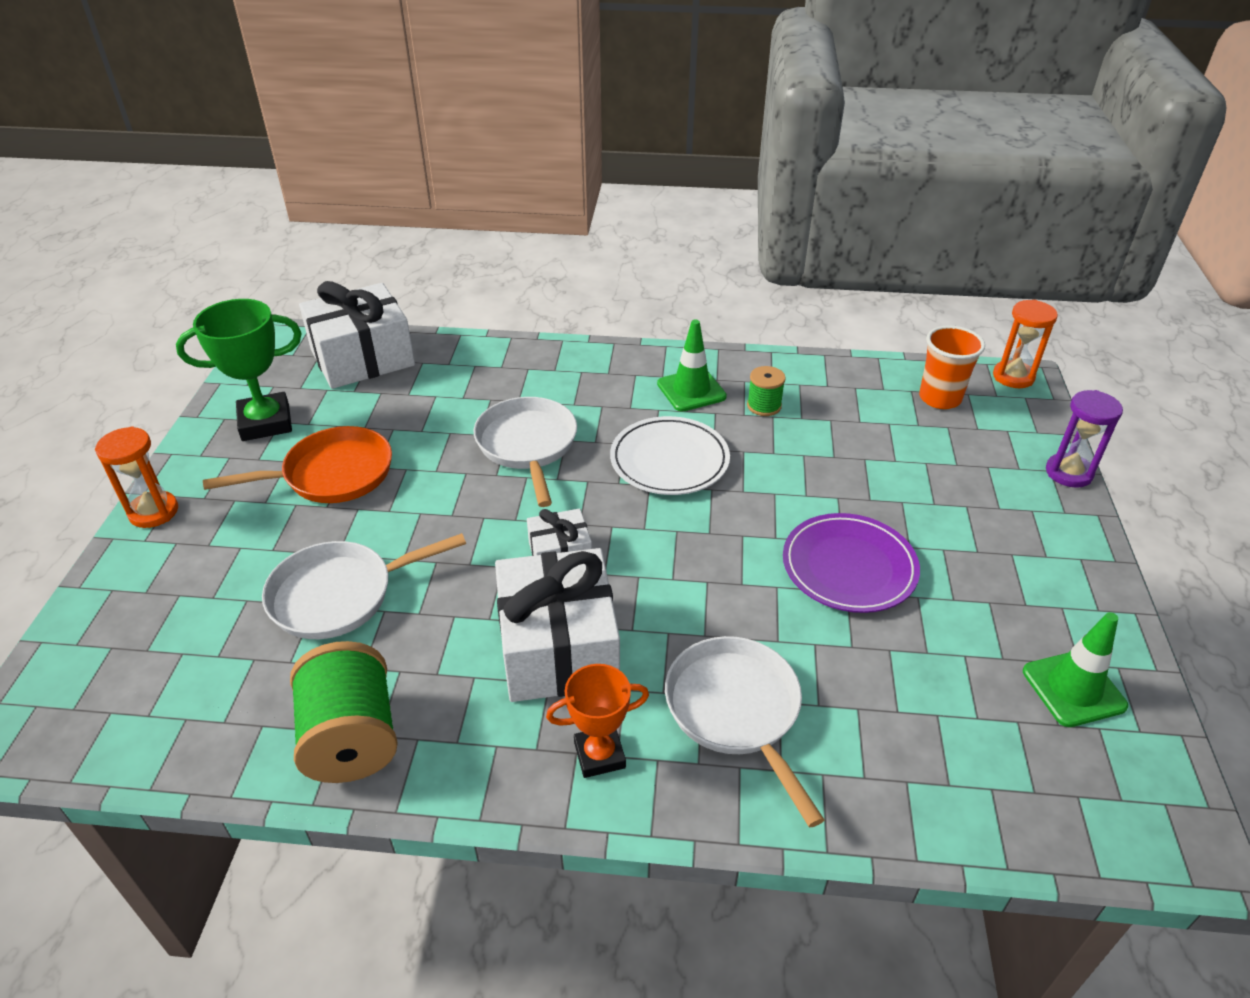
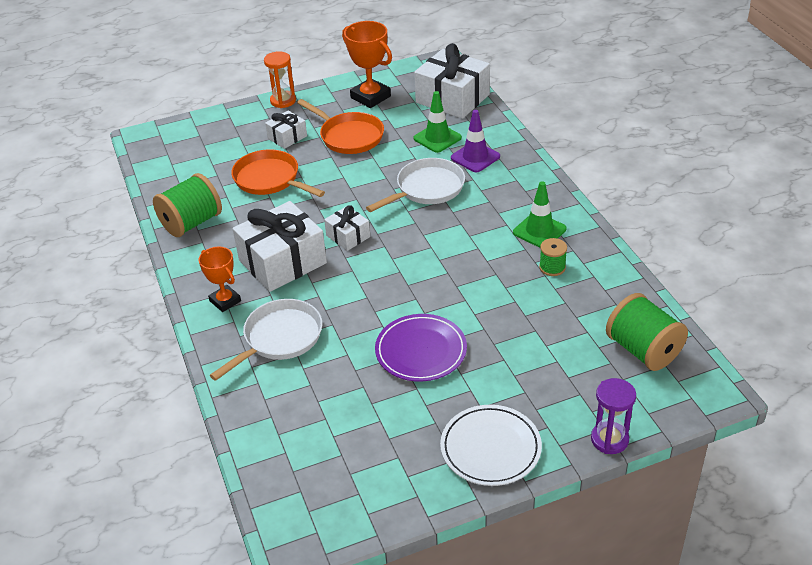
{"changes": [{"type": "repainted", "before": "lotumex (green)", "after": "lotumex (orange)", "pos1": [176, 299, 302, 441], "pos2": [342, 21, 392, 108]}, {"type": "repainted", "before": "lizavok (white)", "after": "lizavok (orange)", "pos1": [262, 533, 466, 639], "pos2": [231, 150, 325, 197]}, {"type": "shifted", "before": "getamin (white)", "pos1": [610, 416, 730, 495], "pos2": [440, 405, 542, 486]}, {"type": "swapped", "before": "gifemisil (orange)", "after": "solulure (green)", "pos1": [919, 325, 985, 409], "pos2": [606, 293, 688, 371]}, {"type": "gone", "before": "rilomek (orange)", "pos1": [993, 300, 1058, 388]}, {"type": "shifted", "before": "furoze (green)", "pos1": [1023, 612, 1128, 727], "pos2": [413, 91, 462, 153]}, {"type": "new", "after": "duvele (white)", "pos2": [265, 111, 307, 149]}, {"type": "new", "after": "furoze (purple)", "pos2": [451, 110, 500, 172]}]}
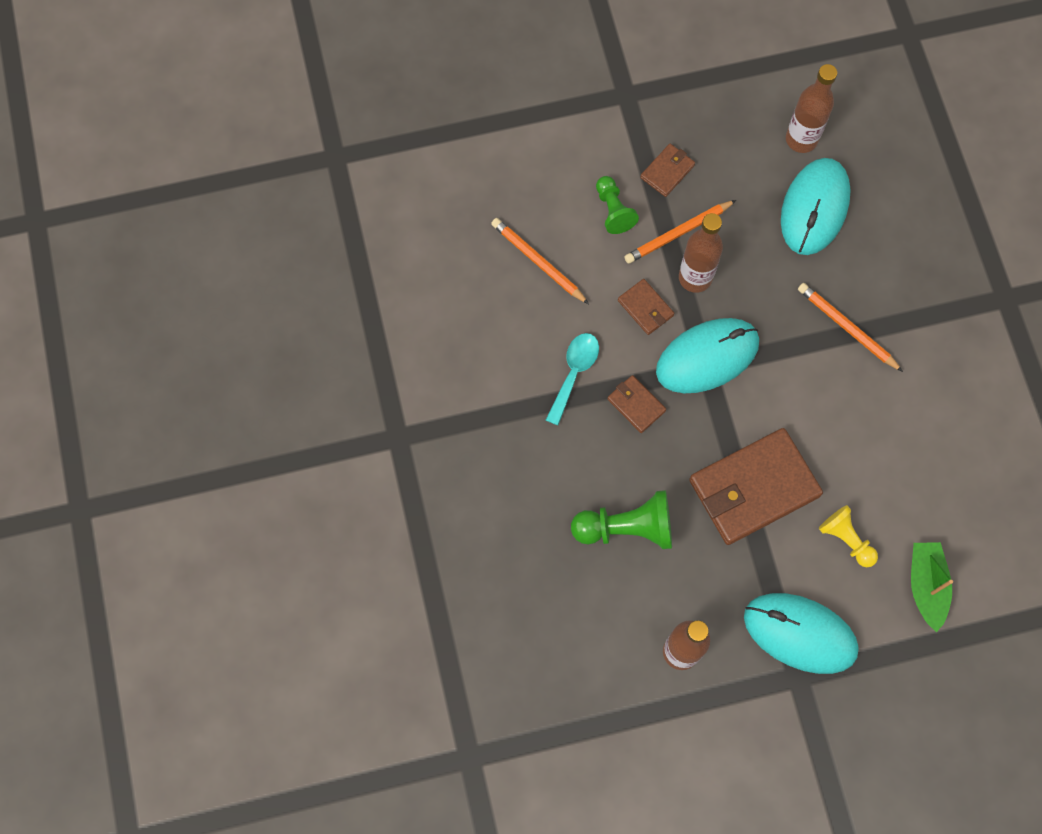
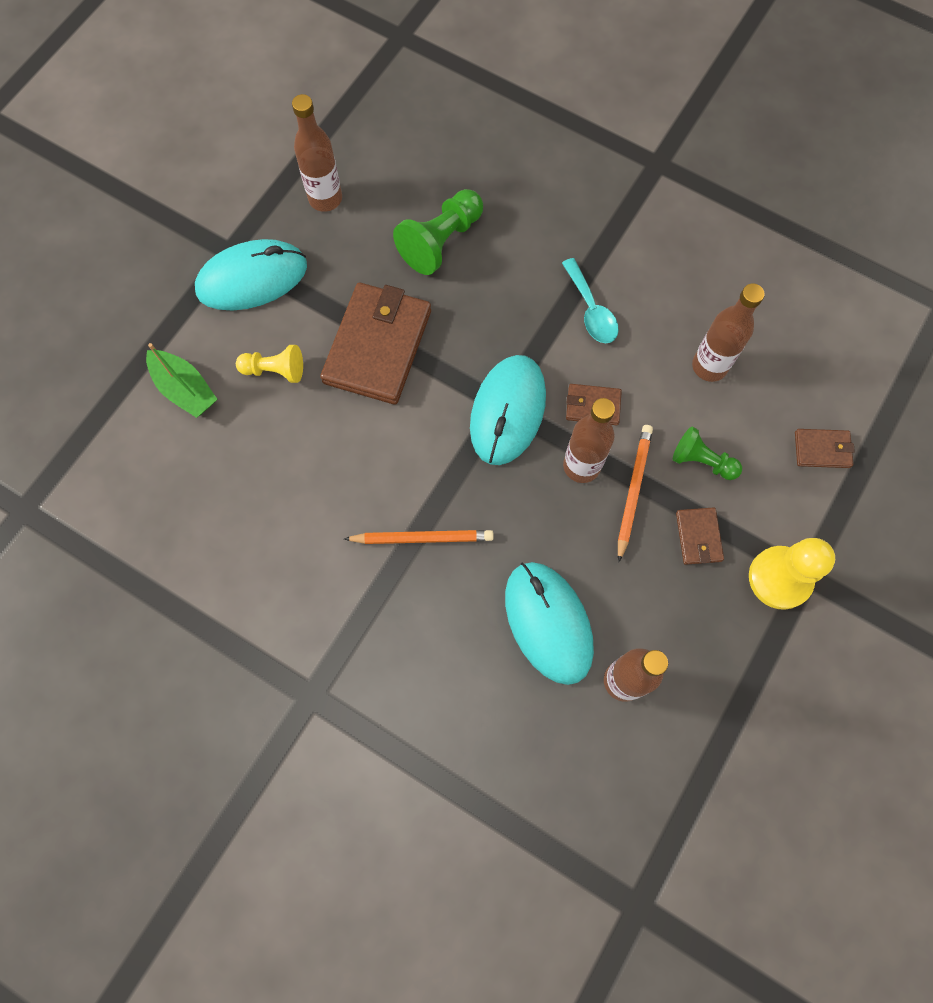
{"changes": [{"type": "swapped", "before": "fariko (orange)", "after": "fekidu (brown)", "pos1": [491, 218, 589, 304], "pos2": [692, 284, 765, 382]}, {"type": "shifted", "before": "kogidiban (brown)", "pos1": [607, 375, 666, 433], "pos2": [795, 429, 855, 468]}, {"type": "new", "after": "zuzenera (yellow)", "pos2": [749, 538, 835, 610]}]}
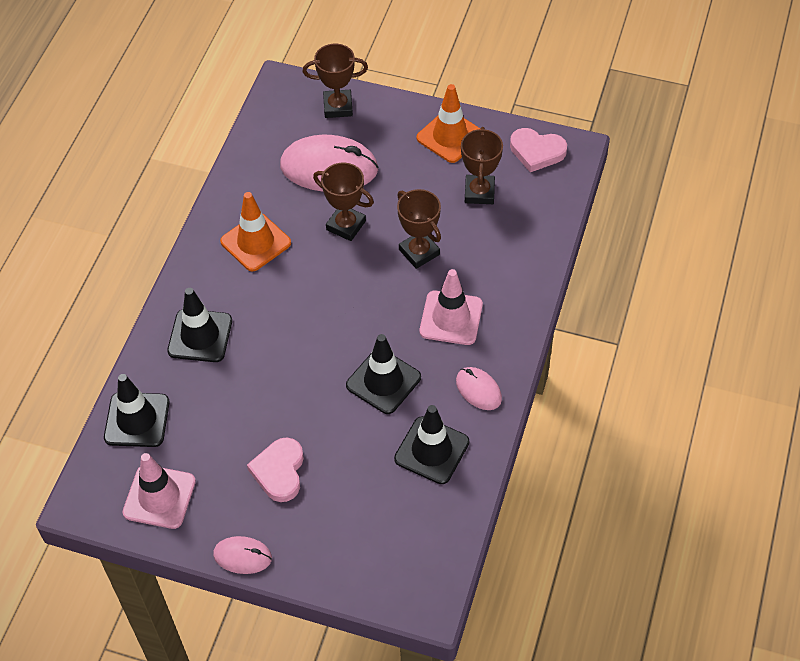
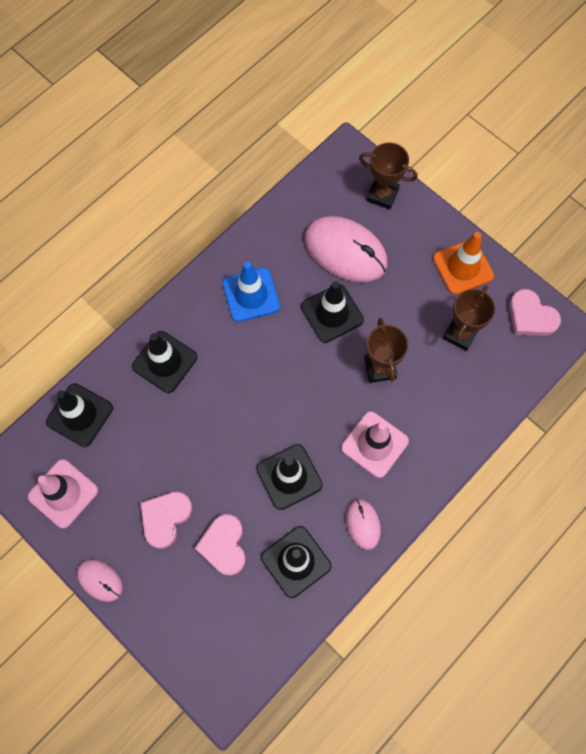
{"changes": [{"type": "repainted", "before": "furoze (orange)", "after": "furoze (blue)", "pos1": [220, 192, 291, 271], "pos2": [223, 262, 280, 322]}, {"type": "swapped", "before": "lotumex (brown)", "after": "furoze (black)", "pos1": [313, 162, 374, 241], "pos2": [301, 281, 364, 343]}, {"type": "new", "after": "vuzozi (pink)", "pos2": [195, 514, 246, 576]}]}
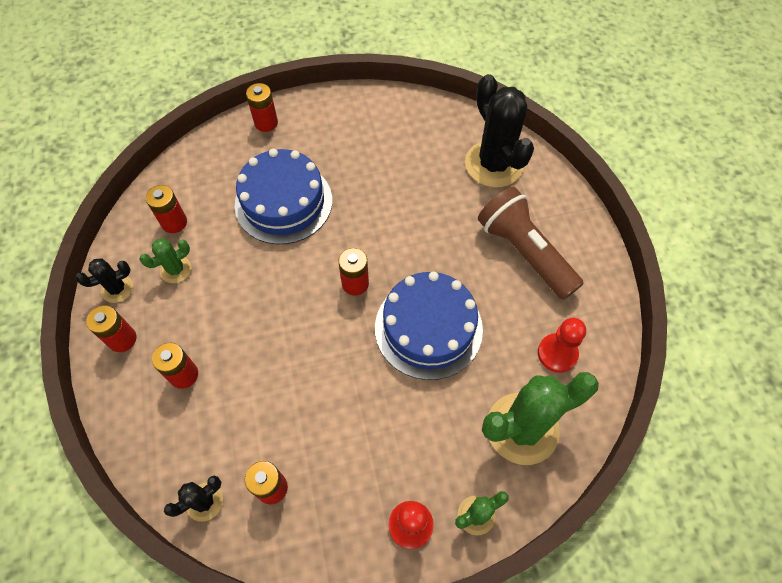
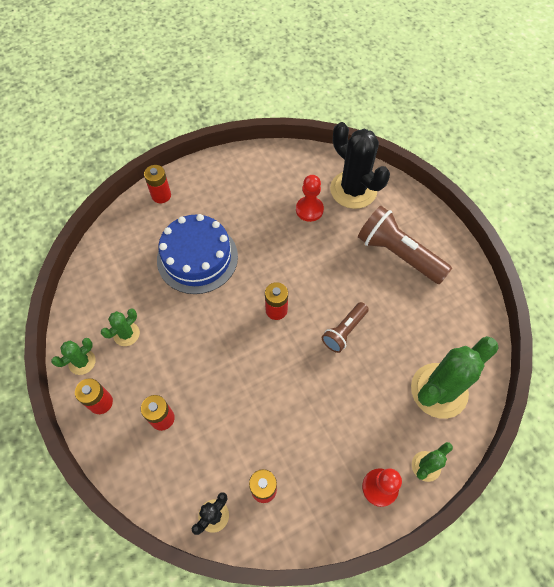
{"changes": [{"type": "repainted", "before": "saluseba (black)", "after": "saluseba (green)", "pos1": [75, 258, 133, 303], "pos2": [51, 338, 96, 375]}, {"type": "gone", "before": "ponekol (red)", "pos1": [146, 185, 187, 233]}, {"type": "swapped", "before": "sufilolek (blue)", "after": "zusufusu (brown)", "pos1": [375, 271, 483, 380], "pos2": [322, 302, 369, 353]}, {"type": "shifted", "before": "zuzenera (red)", "pos1": [538, 318, 586, 373], "pos2": [296, 175, 324, 222]}]}
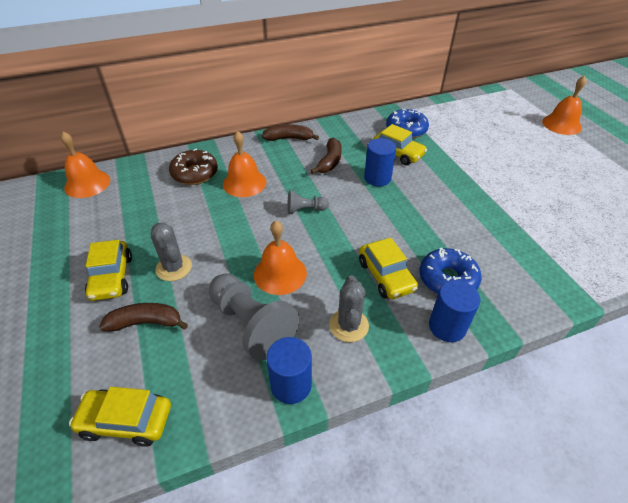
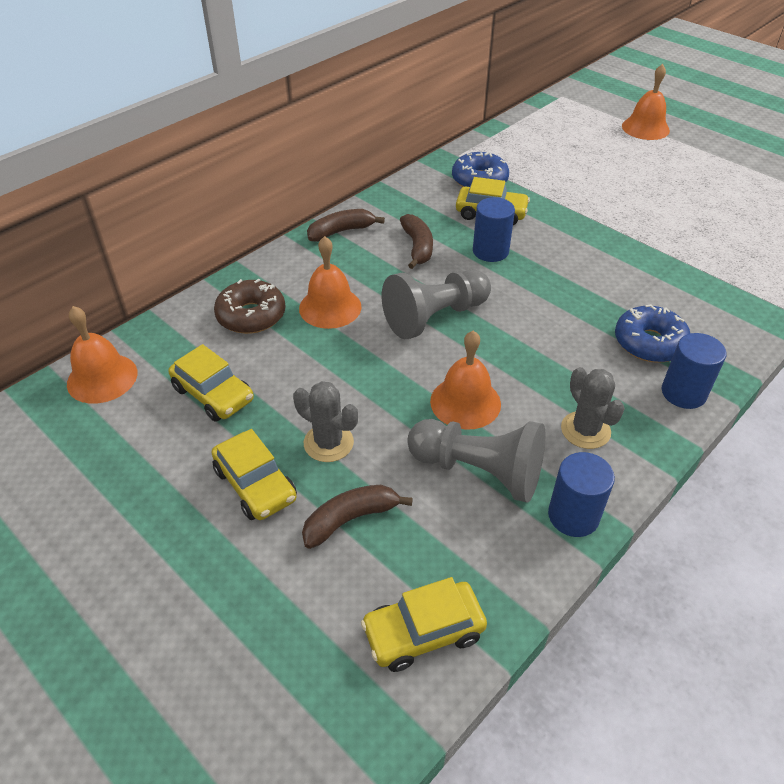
{"changes": [{"type": "scaled", "before": "zuzenera (grey)", "pos1": [287, 190, 329, 214], "pos2": [382, 269, 491, 339], "scale": 1.97}, {"type": "shifted", "before": "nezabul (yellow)", "pos1": [359, 238, 418, 299], "pos2": [168, 344, 254, 422]}]}
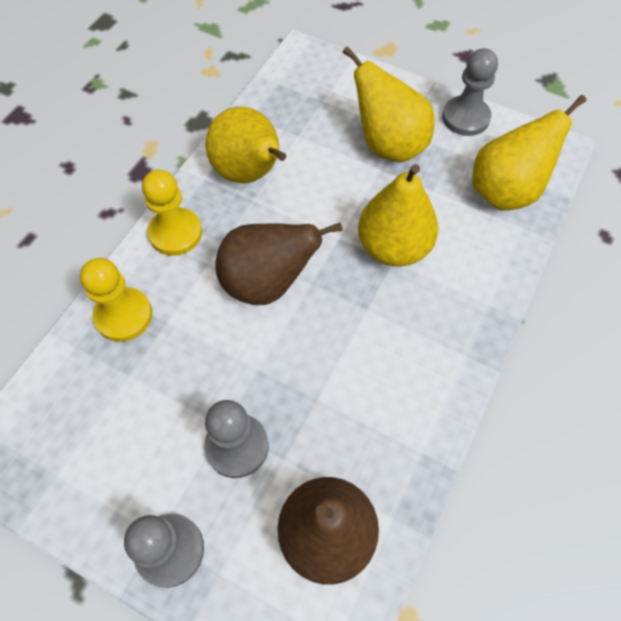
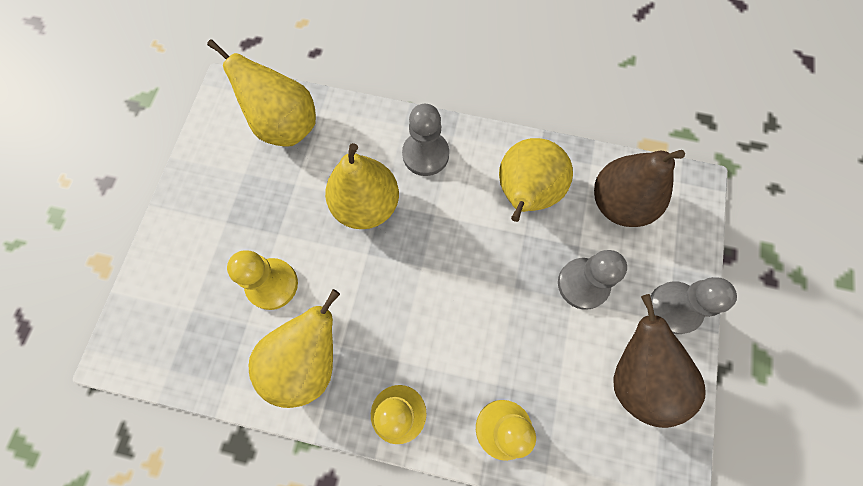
{"changes": [{"type": "shifted", "before": "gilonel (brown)", "pos1": [215, 222, 343, 305], "pos2": [613, 294, 706, 428]}, {"type": "shifted", "before": "gilonel (yellow)", "pos1": [343, 46, 435, 162], "pos2": [499, 138, 573, 222]}, {"type": "shifted", "before": "zuzenera (grey)", "pos1": [442, 48, 498, 136], "pos2": [402, 104, 449, 176]}, {"type": "new", "after": "zuzenera (yellow)", "pos2": [227, 250, 298, 310]}]}
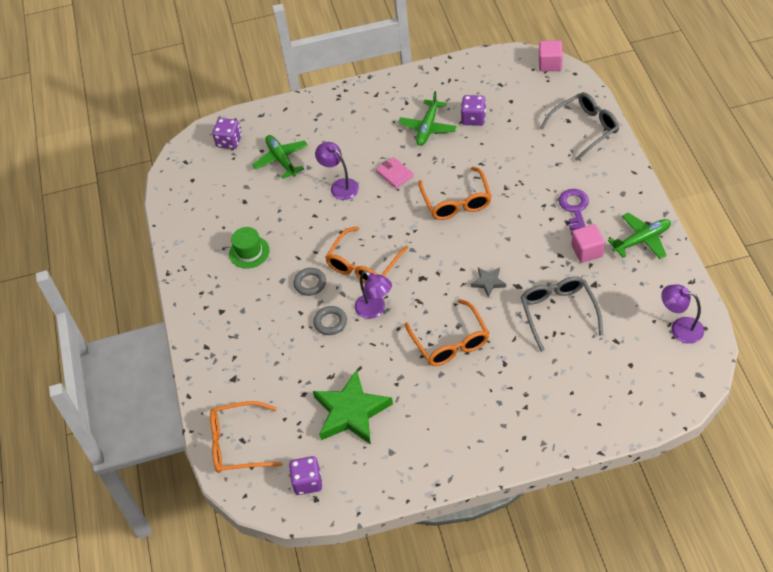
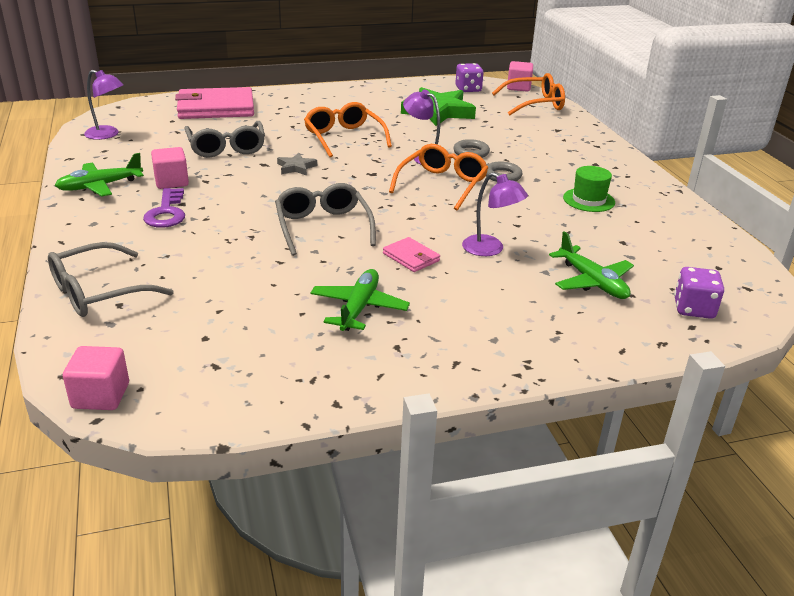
{"changes": [{"type": "repainted", "before": "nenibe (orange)", "after": "nenibe (grey)", "pos1": [418, 167, 492, 220], "pos2": [275, 183, 376, 256]}, {"type": "gone", "before": "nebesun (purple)", "pos1": [461, 95, 486, 126]}, {"type": "new", "after": "kogidiban (pink)", "pos2": [175, 87, 254, 119]}, {"type": "new", "after": "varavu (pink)", "pos2": [507, 61, 533, 92]}]}
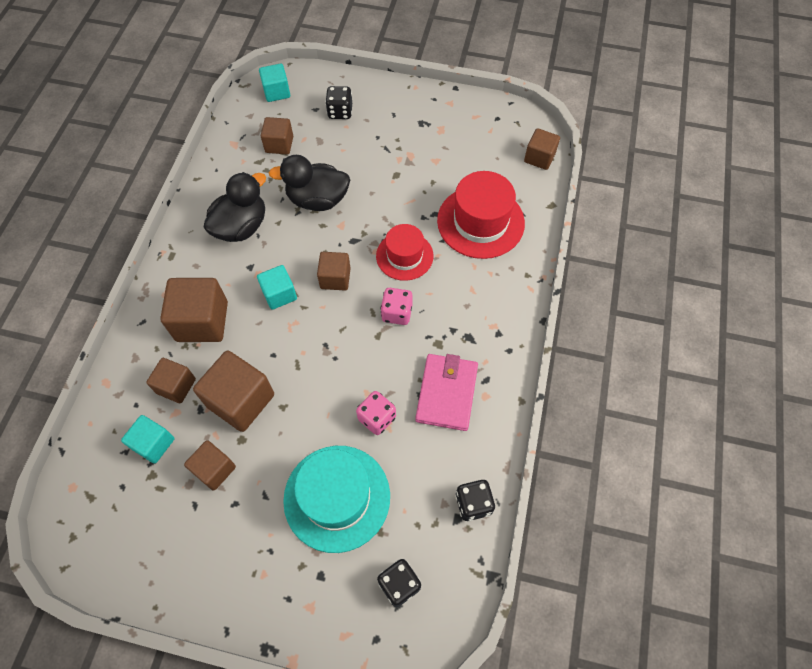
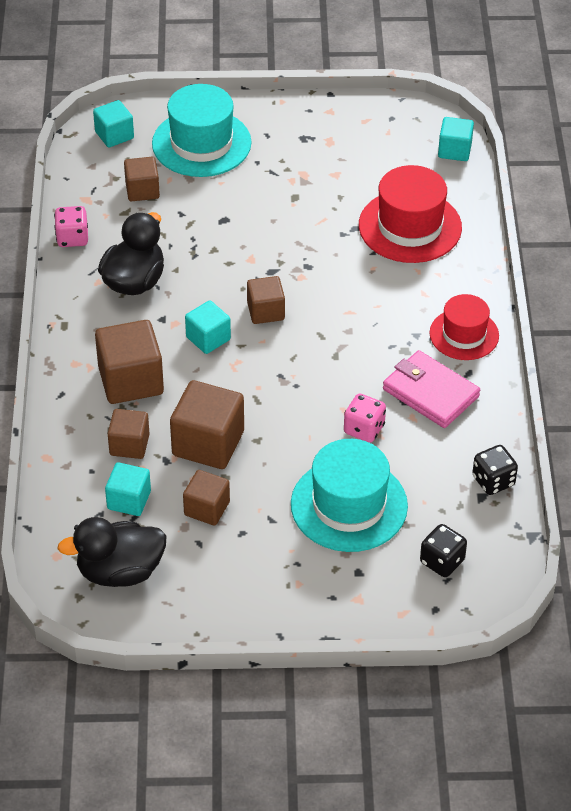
{"changes": [{"type": "shifted", "before": "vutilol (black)", "pos1": [269, 155, 350, 211], "pos2": [57, 517, 167, 587]}, {"type": "swapped", "before": "nebesun (black)", "after": "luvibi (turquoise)", "pos1": [325, 86, 352, 119], "pos2": [152, 84, 252, 177]}, {"type": "shifted", "before": "luvibi (red)", "pos1": [376, 224, 433, 281], "pos2": [429, 294, 499, 360]}, {"type": "shifted", "before": "nebesun (pink)", "pos1": [380, 288, 413, 325], "pos2": [54, 206, 88, 247]}, {"type": "rotated", "before": "kogidiban (pink)", "pos1": [415, 354, 478, 431], "pos2": [383, 350, 480, 428], "turn": -45}, {"type": "repainted", "before": "varavu (brown)", "after": "varavu (turquoise)", "pos1": [524, 128, 560, 170], "pos2": [438, 117, 474, 161]}]}
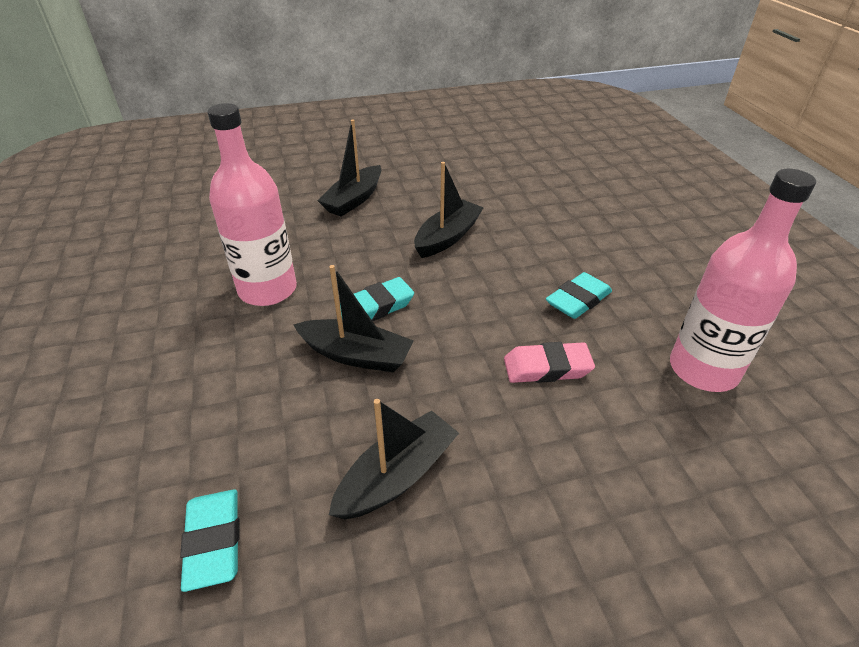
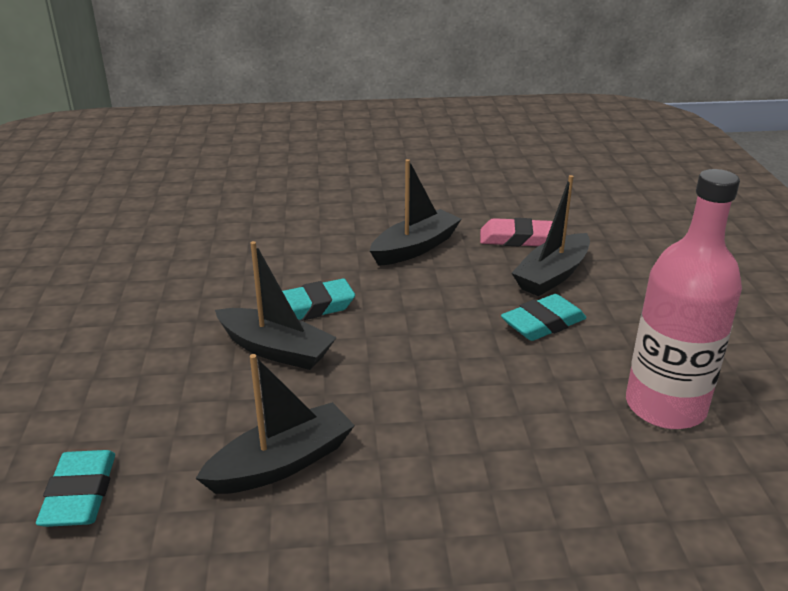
{"changes": [{"type": "gone", "before": "fekidu (pink)", "pos1": [207, 103, 297, 306]}, {"type": "shifted", "before": "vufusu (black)", "pos1": [318, 120, 381, 217], "pos2": [512, 175, 590, 296]}, {"type": "shifted", "before": "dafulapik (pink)", "pos1": [504, 342, 595, 383], "pos2": [480, 218, 553, 246]}]}
